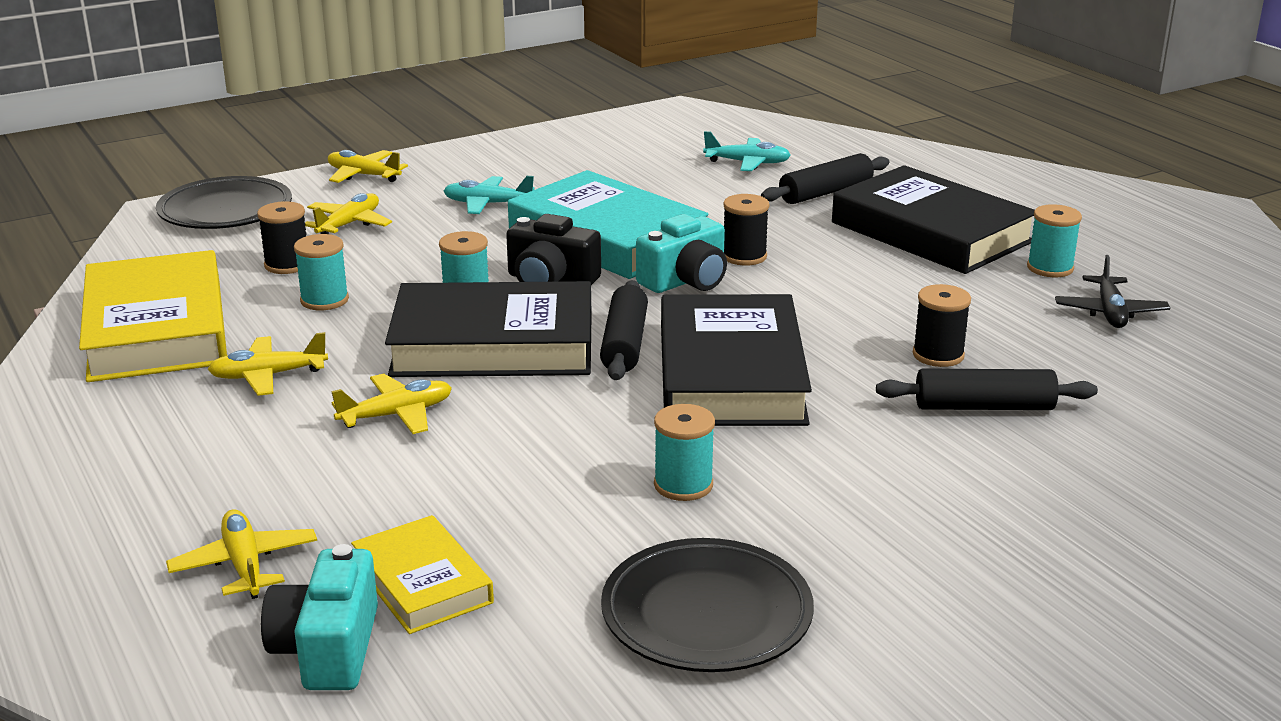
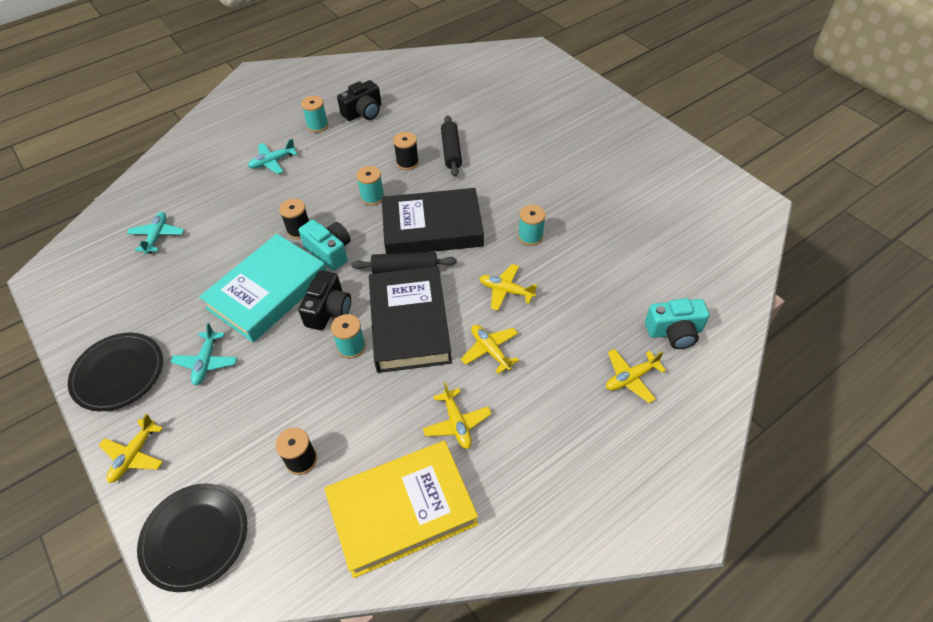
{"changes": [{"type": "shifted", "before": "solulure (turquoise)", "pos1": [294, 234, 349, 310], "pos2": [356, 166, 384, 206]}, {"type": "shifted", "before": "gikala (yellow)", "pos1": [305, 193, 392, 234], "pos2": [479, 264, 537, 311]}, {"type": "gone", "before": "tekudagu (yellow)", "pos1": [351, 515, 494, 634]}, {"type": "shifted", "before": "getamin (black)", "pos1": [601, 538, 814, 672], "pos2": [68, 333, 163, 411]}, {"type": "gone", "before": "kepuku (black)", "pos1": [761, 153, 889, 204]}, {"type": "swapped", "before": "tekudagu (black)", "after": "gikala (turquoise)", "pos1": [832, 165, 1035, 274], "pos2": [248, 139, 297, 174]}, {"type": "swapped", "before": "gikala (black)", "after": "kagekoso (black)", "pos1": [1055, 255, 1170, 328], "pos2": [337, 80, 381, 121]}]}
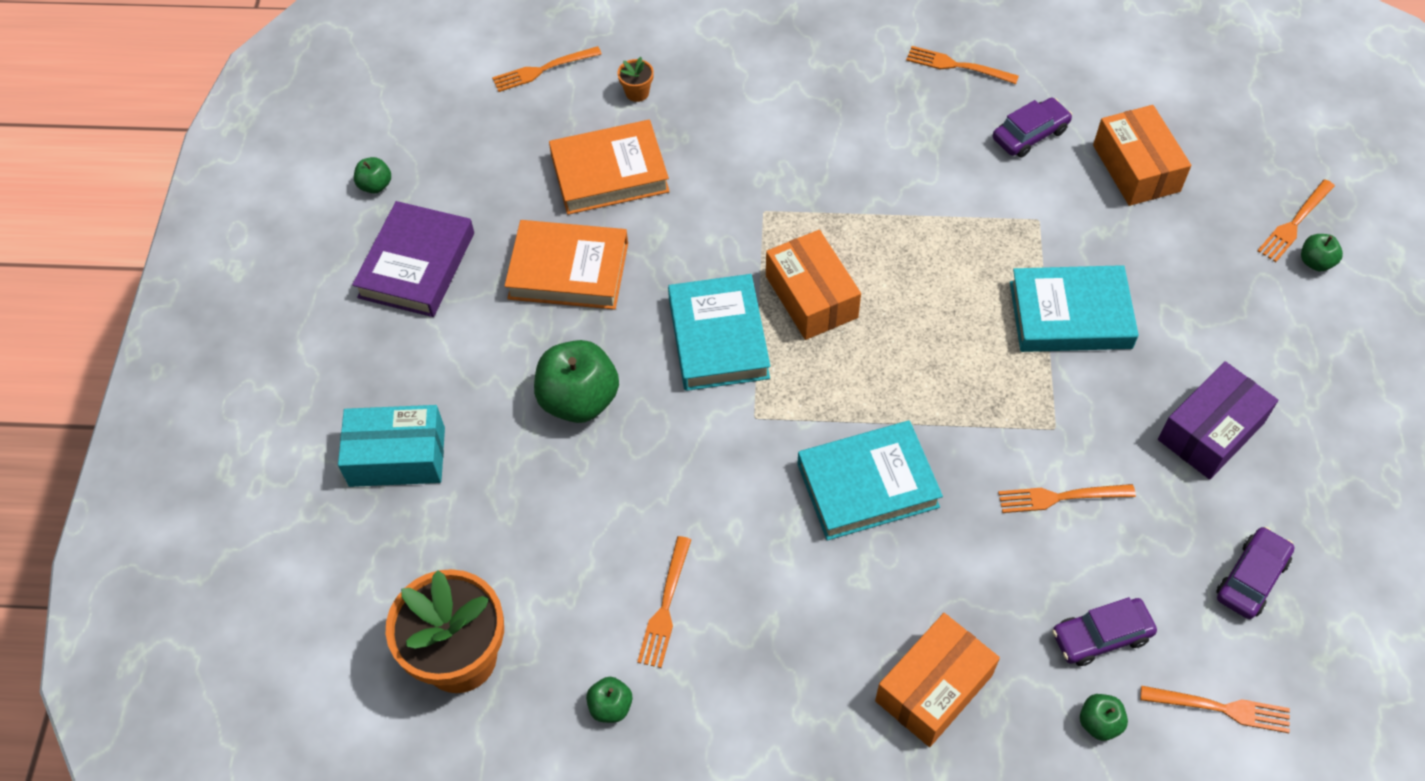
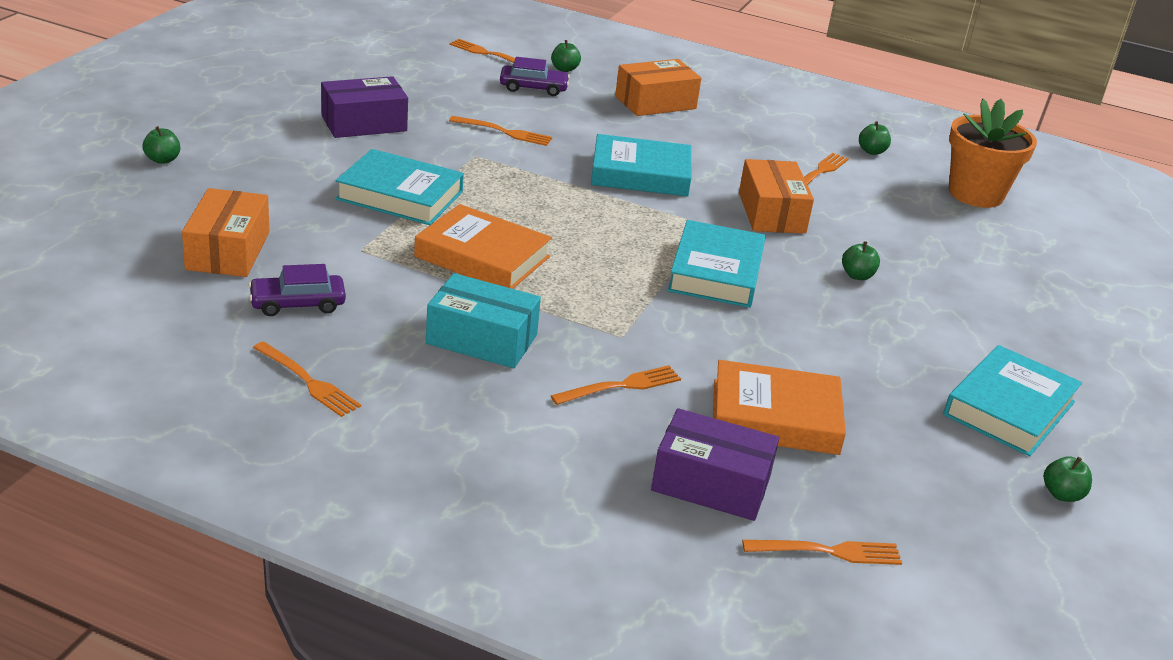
{"changes": [{"type": "shifted", "before": "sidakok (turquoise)", "pos1": [338, 405, 445, 487], "pos2": [426, 273, 541, 368]}, {"type": "repainted", "before": "tekudagu (purple)", "after": "tekudagu (turquoise)", "pos1": [352, 201, 474, 317], "pos2": [943, 345, 1082, 456]}, {"type": "shifted", "before": "tekudagu (orange)", "pos1": [504, 220, 628, 310], "pos2": [414, 204, 552, 289]}, {"type": "scaled", "before": "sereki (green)", "pos1": [534, 340, 619, 423], "pos2": [842, 241, 880, 280], "scale": 0.49}, {"type": "swapped", "before": "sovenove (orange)", "after": "sidakok (purple)", "pos1": [618, 57, 654, 102], "pos2": [651, 408, 779, 521]}, {"type": "shifted", "before": "sidakok (orange)", "pos1": [766, 230, 861, 340], "pos2": [739, 159, 814, 234]}, {"type": "gone", "before": "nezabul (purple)", "pos1": [1216, 527, 1295, 619]}, {"type": "shifted", "before": "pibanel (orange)", "pos1": [1257, 179, 1335, 262], "pos2": [551, 365, 681, 405]}]}
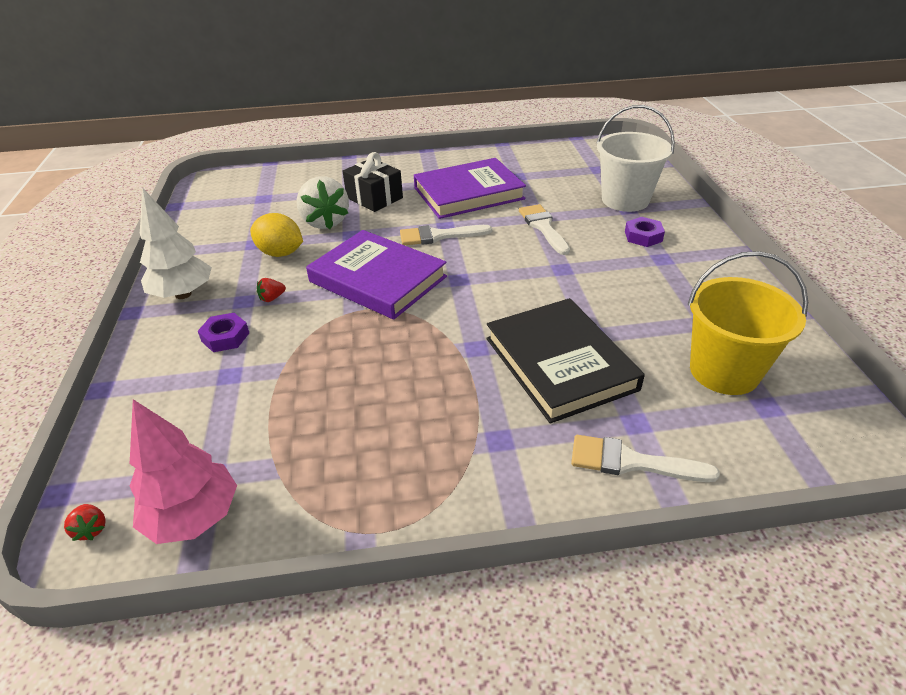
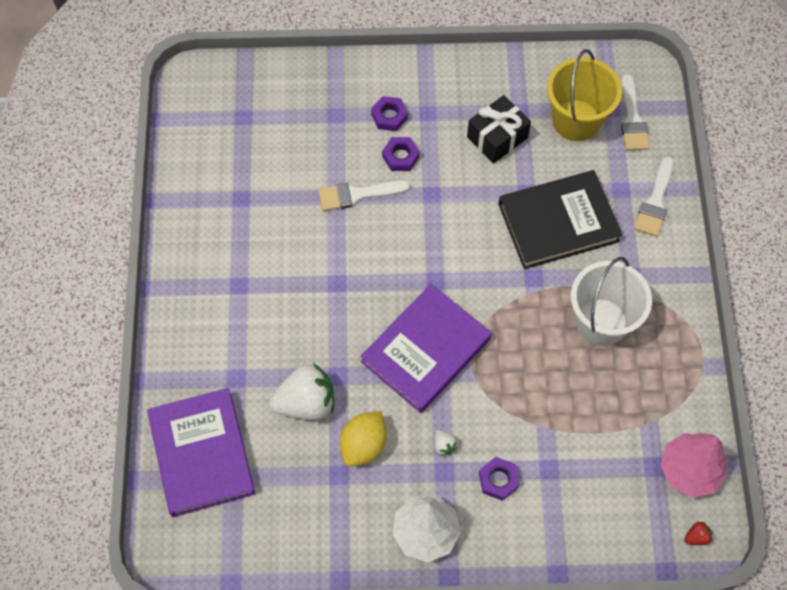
{"changes": [{"type": "repainted", "before": "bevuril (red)", "after": "bevuril (white)", "pos1": [257, 278, 286, 302], "pos2": [434, 430, 457, 456]}, {"type": "shifted", "before": "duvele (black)", "pos1": [343, 152, 403, 212], "pos2": [467, 95, 531, 164]}, {"type": "shifted", "before": "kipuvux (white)", "pos1": [400, 225, 492, 245], "pos2": [621, 74, 650, 150]}, {"type": "shifted", "before": "tekudagu (purple)", "pos1": [414, 158, 526, 219], "pos2": [147, 388, 255, 517]}, {"type": "shifted", "before": "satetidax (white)", "pos1": [597, 105, 675, 212], "pos2": [571, 257, 652, 346]}, {"type": "new", "after": "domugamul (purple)", "pos2": [382, 137, 420, 171]}]}
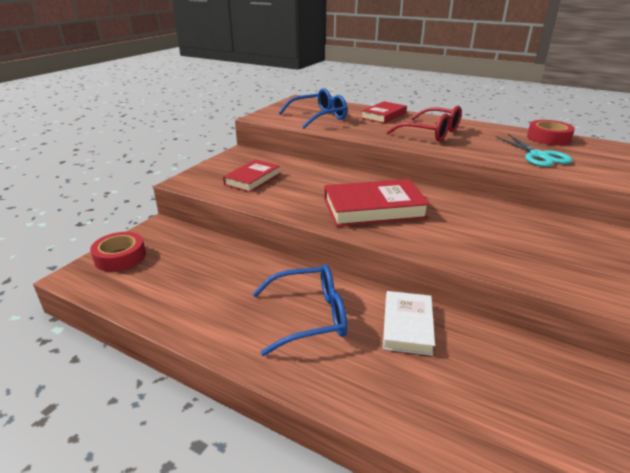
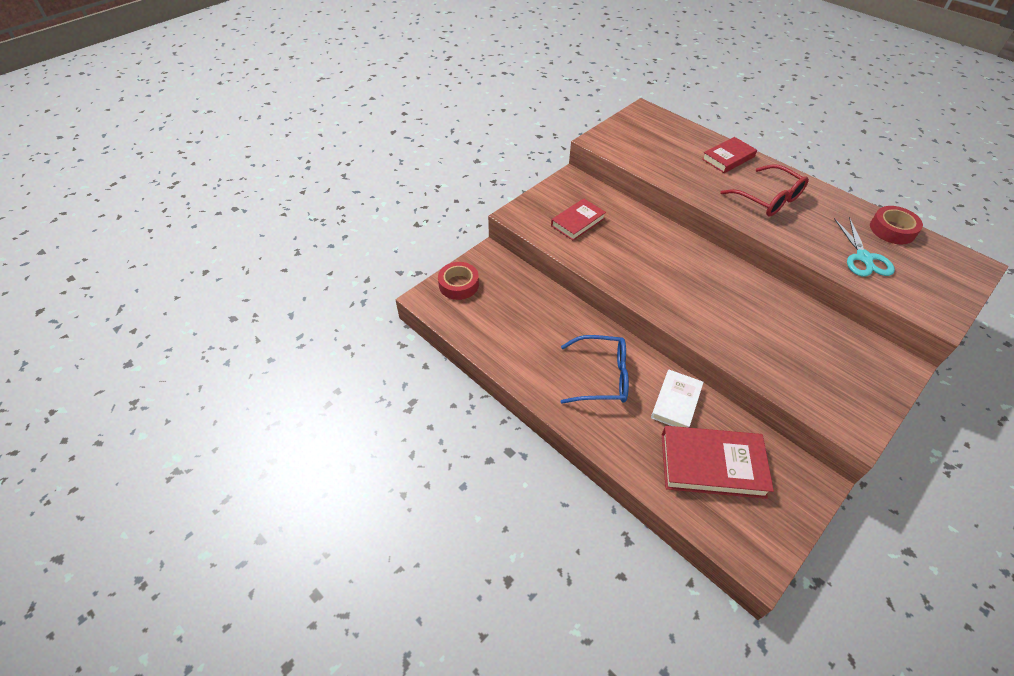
{"changes": [{"type": "gone", "before": "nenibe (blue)", "pos1": [279, 88, 347, 129]}, {"type": "shifted", "before": "tekudagu (red)", "pos1": [324, 179, 430, 227], "pos2": [662, 426, 774, 499]}]}
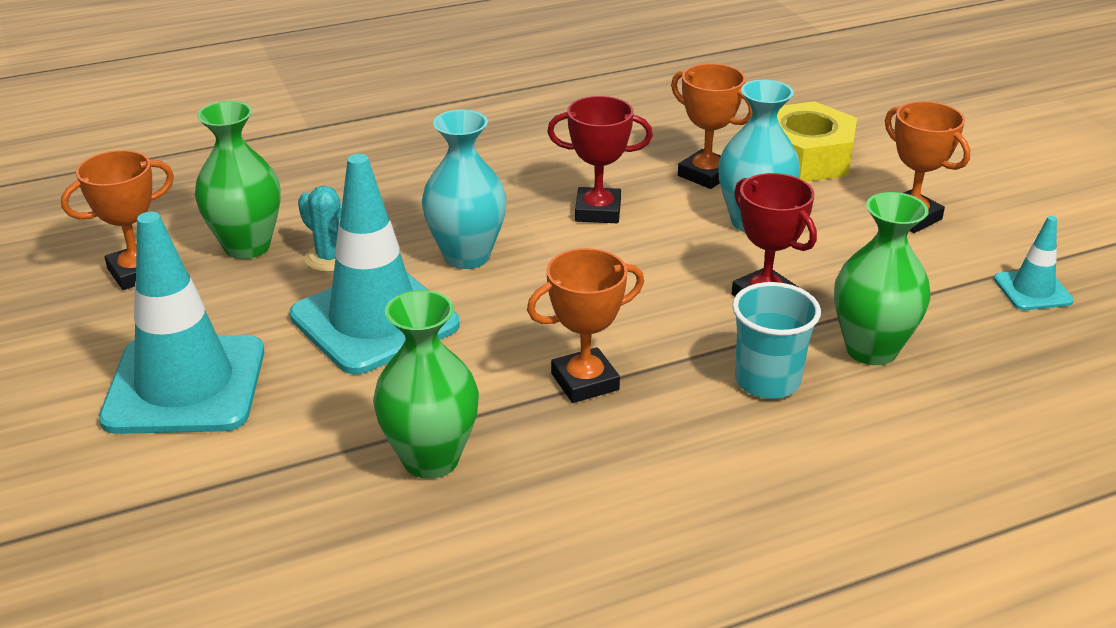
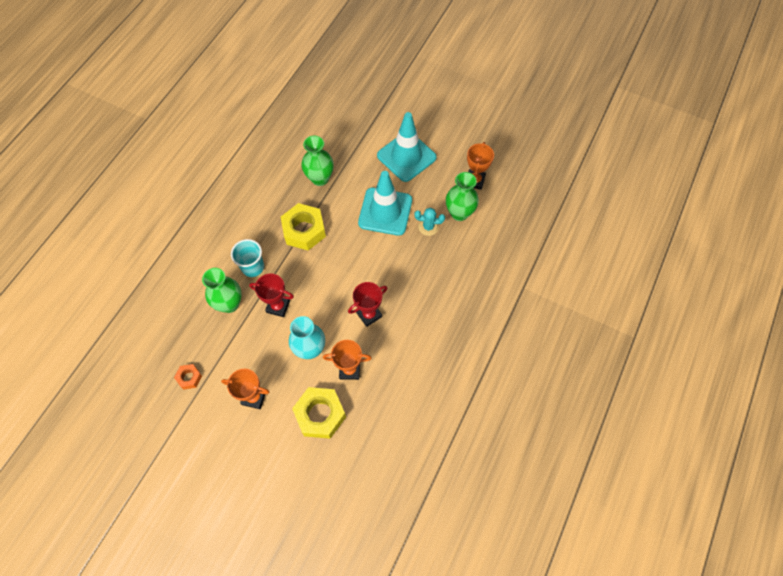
{"changes": [{"type": "gone", "before": "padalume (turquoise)", "pos1": [422, 109, 507, 269]}, {"type": "swapped", "before": "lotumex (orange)", "after": "domugamul (yellow)", "pos1": [527, 248, 644, 403], "pos2": [281, 203, 326, 251]}, {"type": "swapped", "before": "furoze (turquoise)", "after": "domugamul (orange)", "pos1": [994, 216, 1074, 310], "pos2": [174, 364, 202, 390]}]}
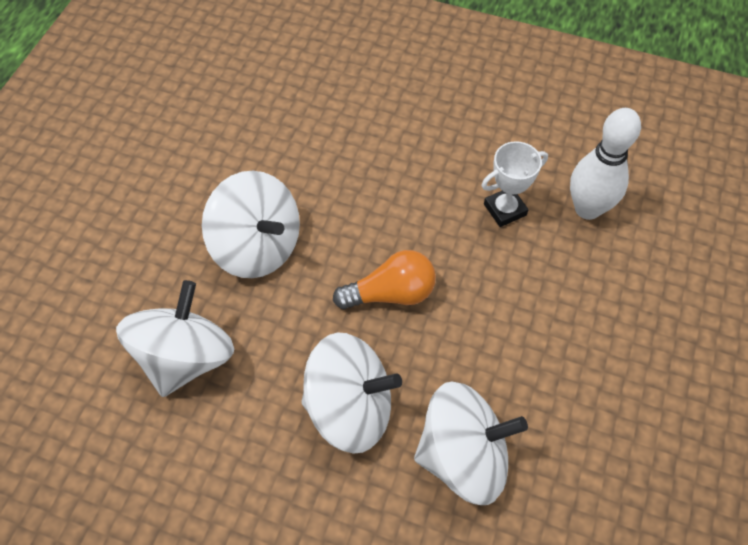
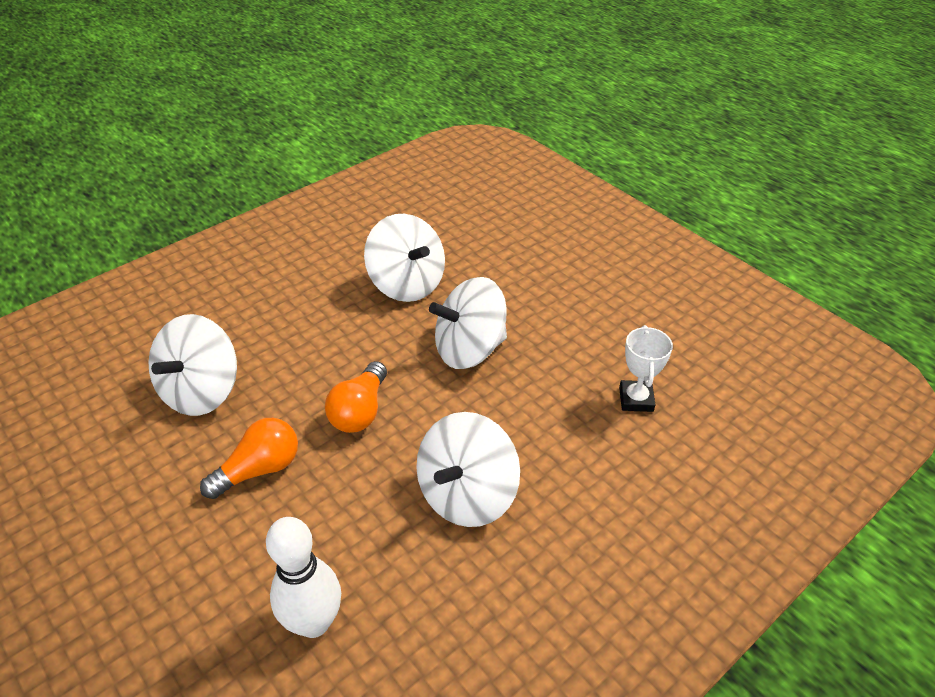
{"changes": [{"type": "shifted", "before": "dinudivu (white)", "pos1": [301, 332, 402, 454], "pos2": [416, 412, 520, 527]}, {"type": "shifted", "before": "lotumex (white)", "pos1": [481, 141, 548, 227], "pos2": [619, 325, 673, 412]}, {"type": "new", "after": "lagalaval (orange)", "pos2": [200, 418, 298, 499]}]}
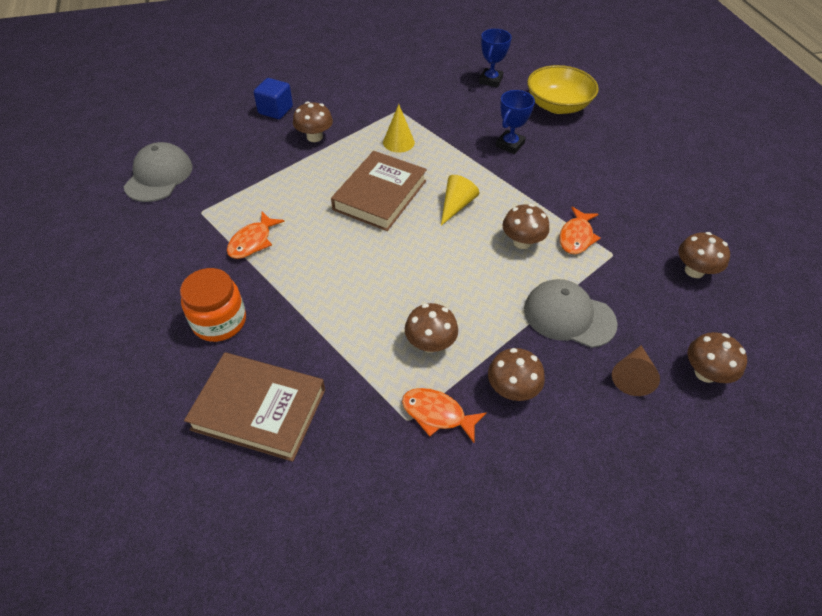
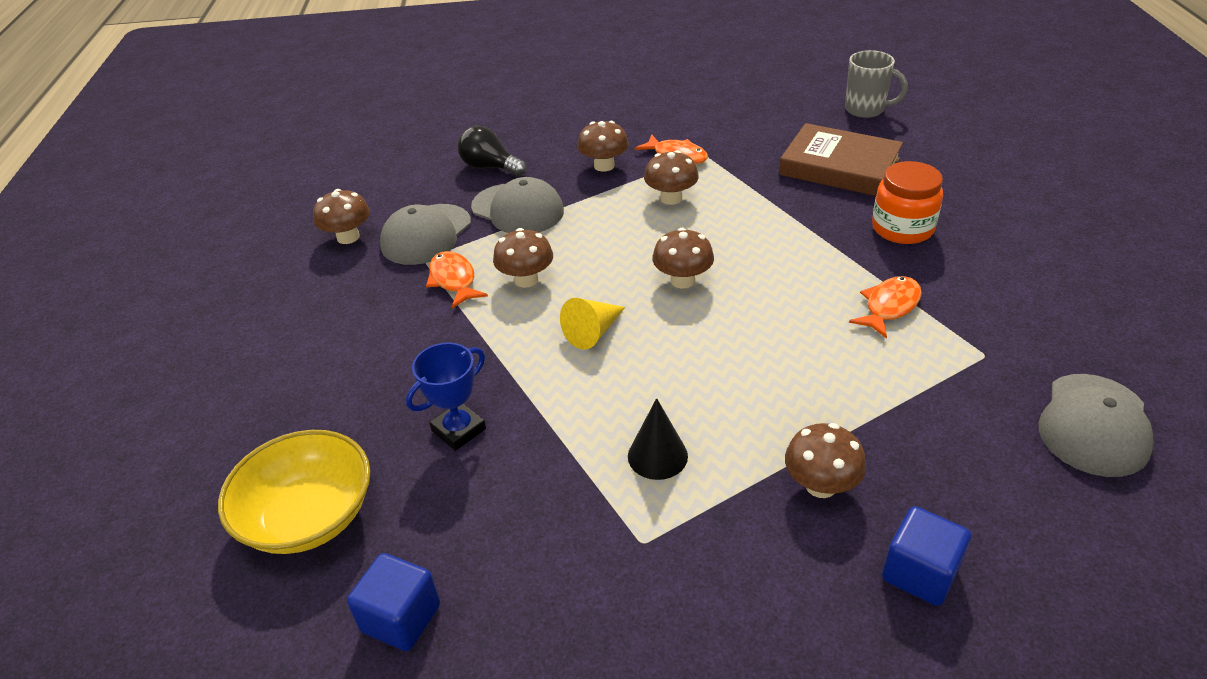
{"changes": [{"type": "gone", "before": "tekudagu (brown)", "pos1": [331, 151, 427, 231]}, {"type": "repainted", "before": "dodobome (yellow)", "after": "dodobome (black)", "pos1": [383, 104, 415, 153], "pos2": [628, 398, 688, 480]}, {"type": "swapped", "before": "lotumex (blue)", "after": "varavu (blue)", "pos1": [479, 29, 512, 88], "pos2": [347, 553, 440, 651]}, {"type": "rotated", "before": "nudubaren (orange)", "pos1": [559, 207, 601, 254], "pos2": [426, 251, 488, 308], "turn": -60}, {"type": "swapped", "before": "dodobome (brown)", "after": "lagalaval (black)", "pos1": [612, 345, 660, 396], "pos2": [457, 125, 527, 176]}, {"type": "shifted", "before": "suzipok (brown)", "pos1": [687, 332, 747, 383], "pos2": [652, 228, 714, 288]}, {"type": "new", "after": "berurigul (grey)", "pos2": [380, 204, 471, 265]}, {"type": "new", "after": "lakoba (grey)", "pos2": [845, 50, 908, 118]}]}
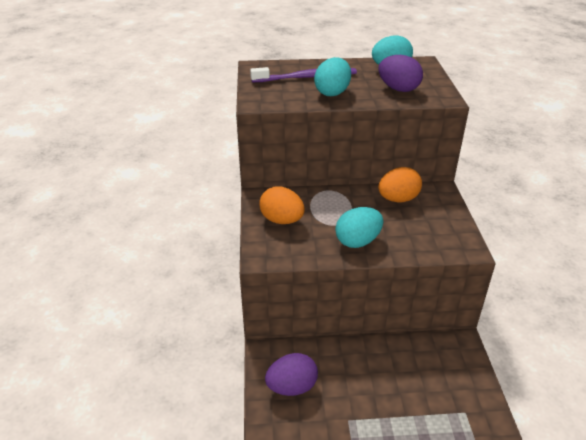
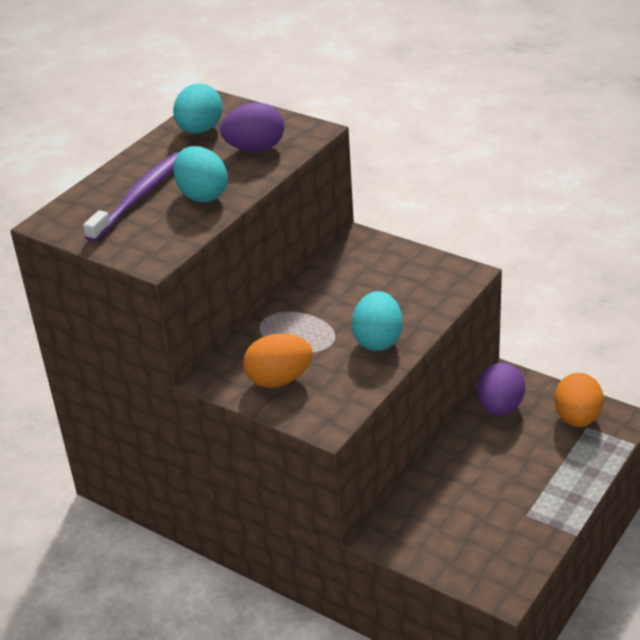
{"changes": [{"type": "shifted", "before": "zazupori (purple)", "pos1": [265, 353, 318, 396], "pos2": [477, 363, 525, 416]}, {"type": "shifted", "before": "zazupori (orange)", "pos1": [378, 167, 422, 202], "pos2": [554, 373, 603, 427]}]}
